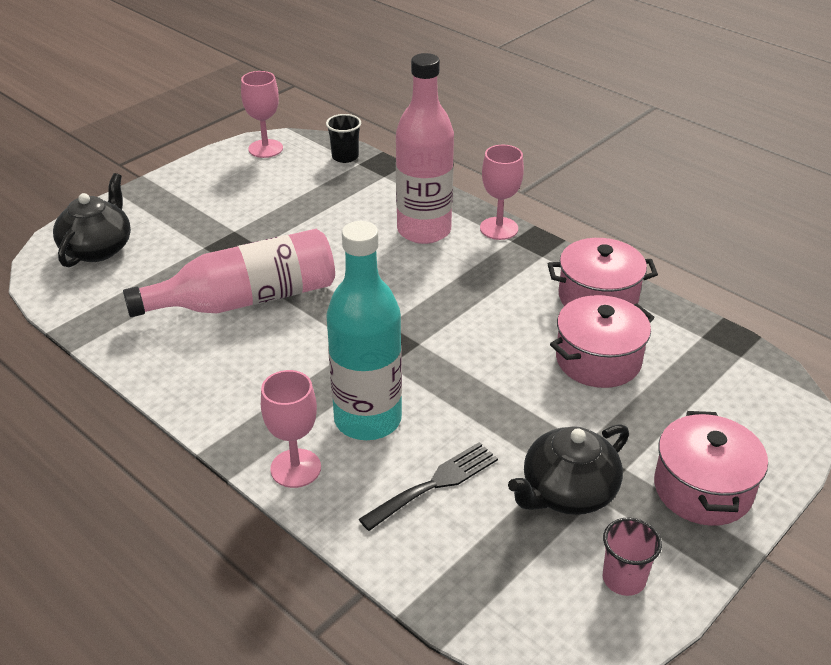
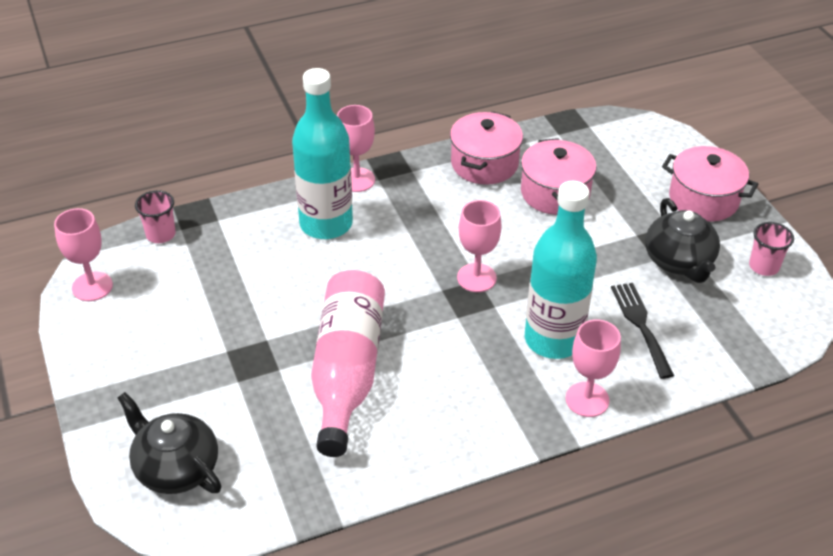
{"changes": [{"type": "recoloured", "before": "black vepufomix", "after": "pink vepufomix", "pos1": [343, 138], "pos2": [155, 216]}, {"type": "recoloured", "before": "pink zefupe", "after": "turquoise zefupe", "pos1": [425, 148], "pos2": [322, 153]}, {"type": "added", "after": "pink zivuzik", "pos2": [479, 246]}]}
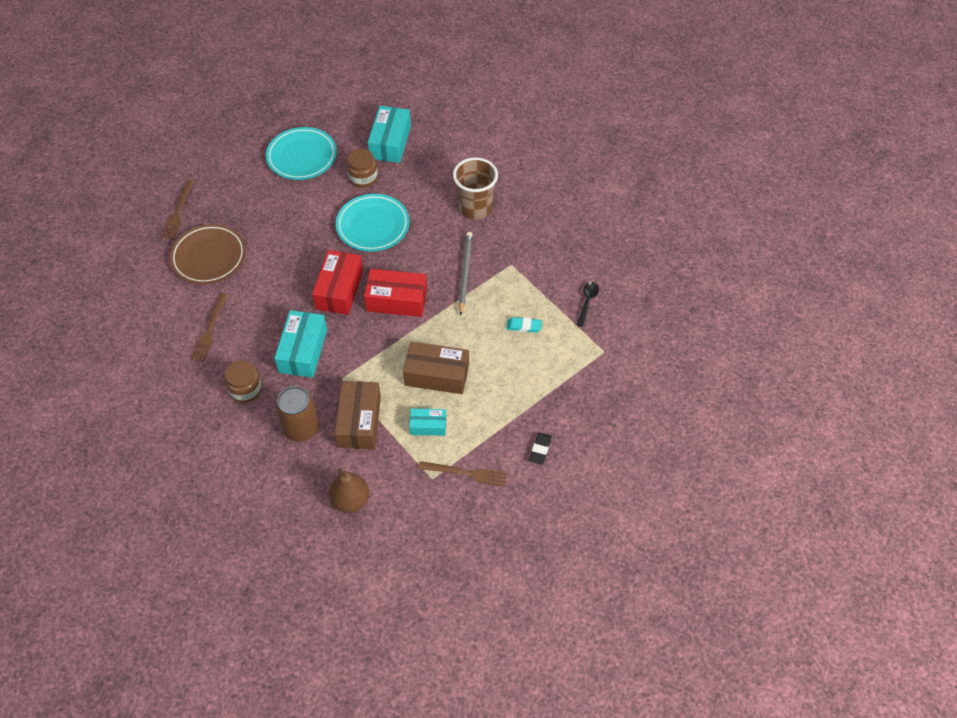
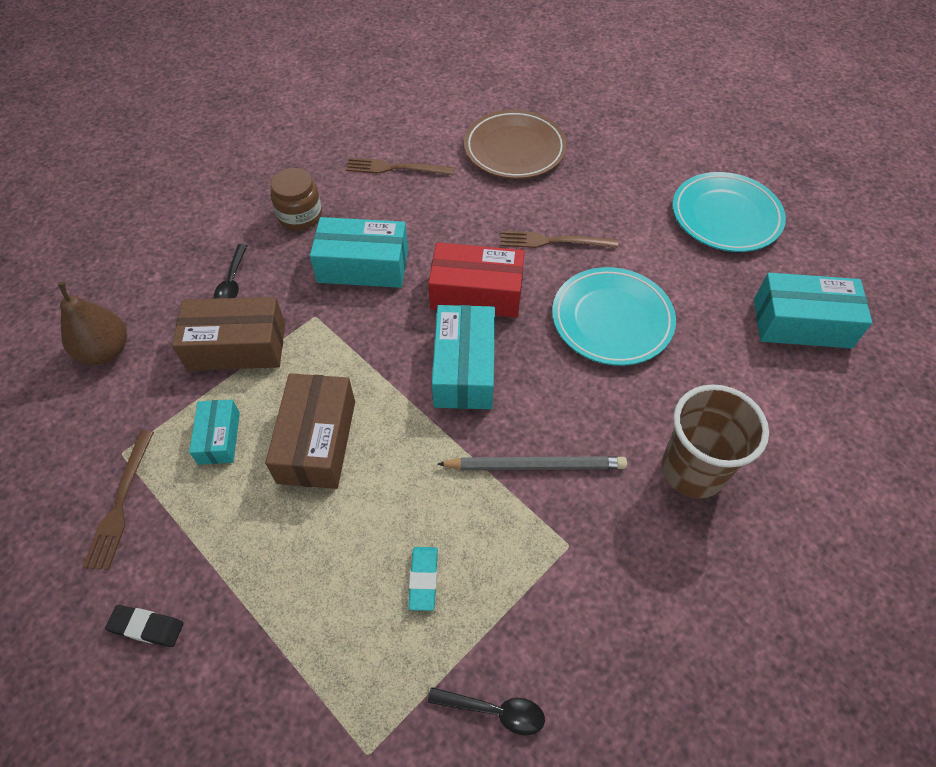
{"changes": [{"type": "moved", "before": "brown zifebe", "pos1": [177, 210], "pos2": [559, 239]}, {"type": "replaced", "before": "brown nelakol", "after": "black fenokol", "pos1": [297, 414], "pos2": [230, 271]}, {"type": "removed", "before": "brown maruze", "pos1": [362, 168]}, {"type": "recoloured", "before": "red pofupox", "after": "turquoise pofupox", "pos1": [395, 293], "pos2": [463, 357]}]}
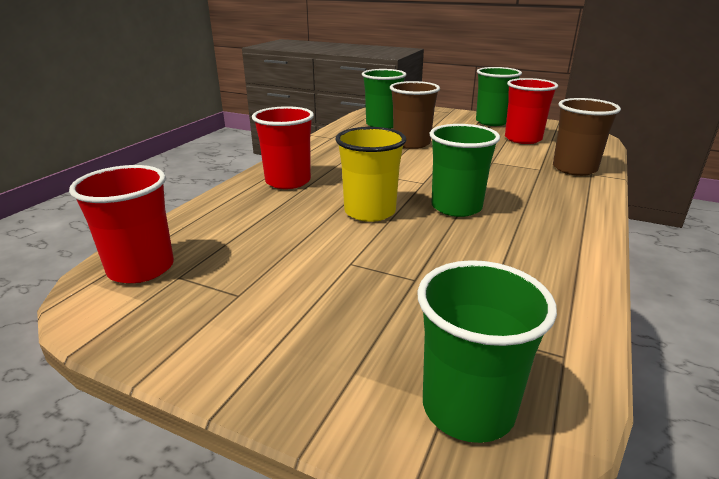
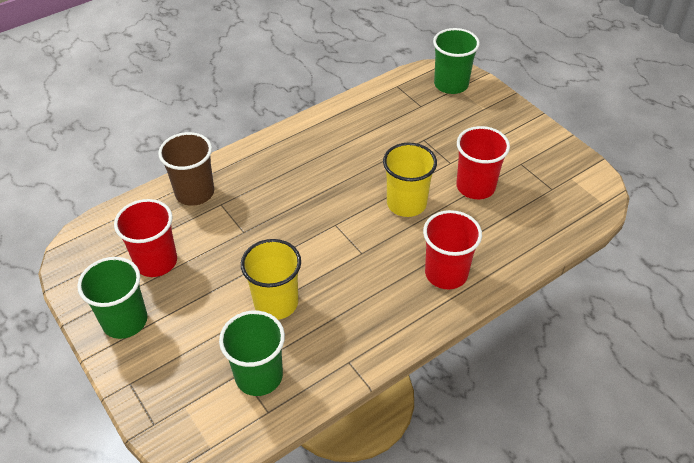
{"changes": [{"type": "moved", "before": "red vepufomix", "pos1": [121, 224], "pos2": [483, 162]}, {"type": "recoloured", "before": "brown vepufomix", "after": "yellow vepufomix", "pos1": [415, 115], "pos2": [271, 279]}, {"type": "removed", "before": "green vepufomix", "pos1": [465, 170]}]}
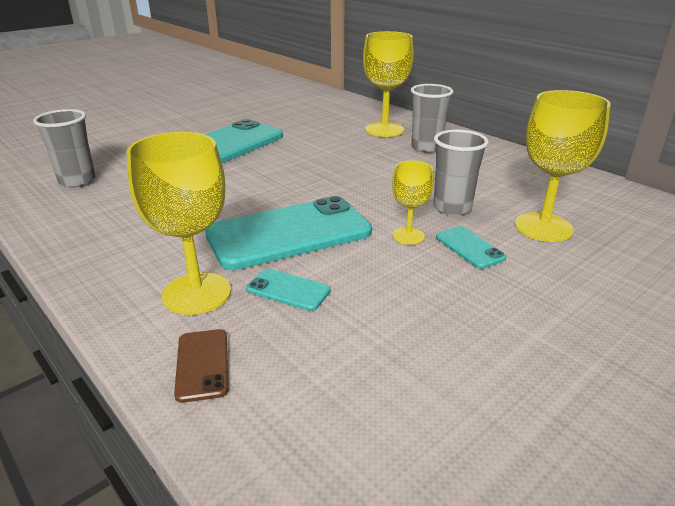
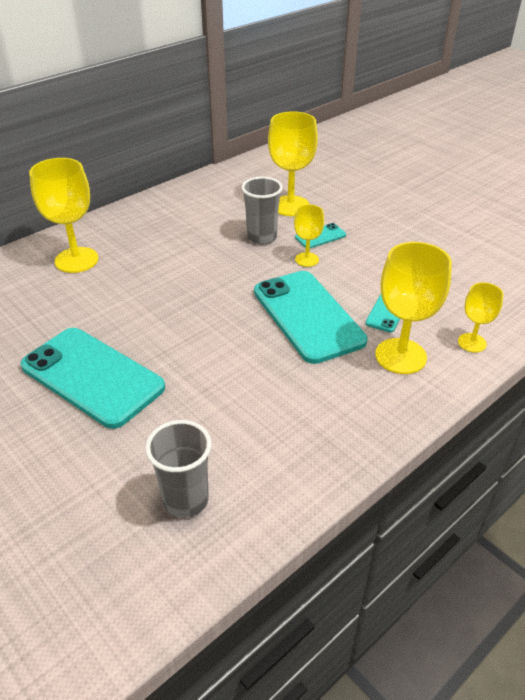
{"changes": [{"type": "replaced", "before": "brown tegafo", "after": "yellow zivuzik", "pos1": [201, 366], "pos2": [480, 317]}, {"type": "removed", "before": "grey vepufomix", "pos1": [432, 118]}]}
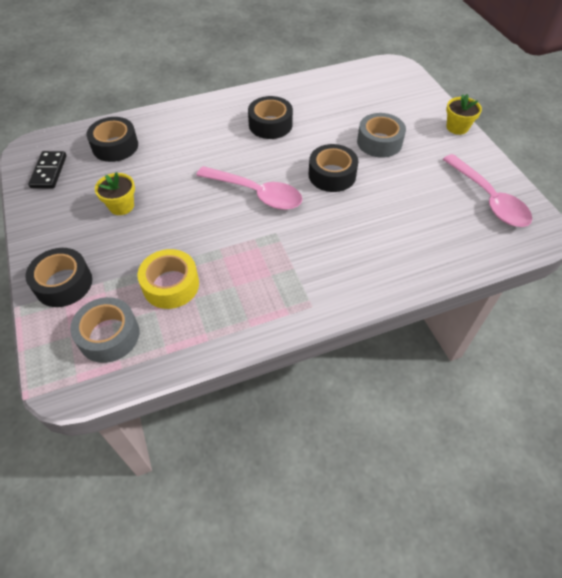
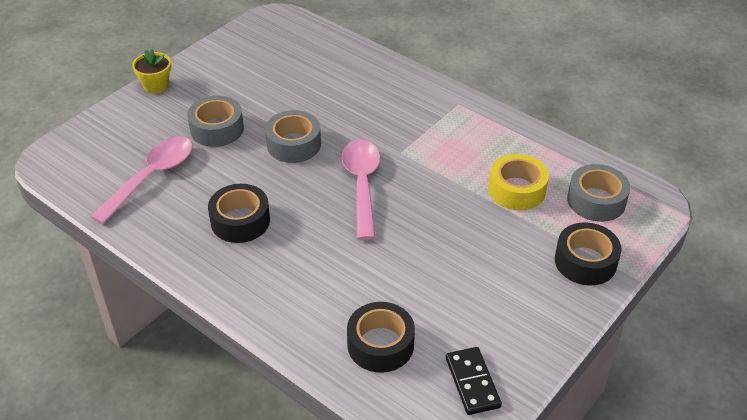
{"changes": [{"type": "turned", "before": "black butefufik", "pos1": [47, 170], "pos2": [474, 381], "turn": -75}, {"type": "removed", "before": "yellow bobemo", "pos1": [115, 193]}, {"type": "recoloured", "before": "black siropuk", "after": "grey siropuk", "pos1": [334, 168], "pos2": [293, 136]}, {"type": "moved", "before": "pink fenokol", "pos1": [487, 190], "pos2": [141, 180]}]}
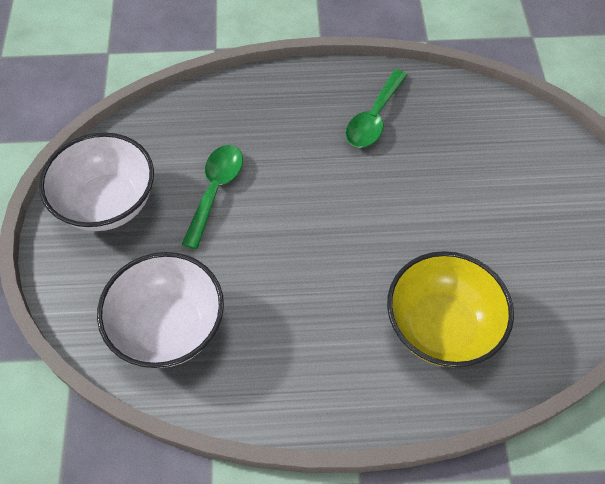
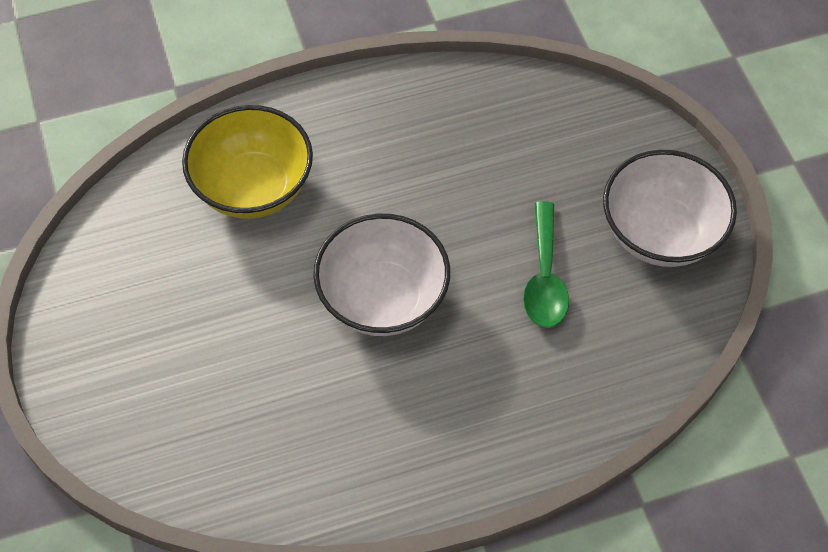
{"changes": [{"type": "moved", "before": "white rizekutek", "pos1": [160, 310], "pos2": [381, 275]}, {"type": "removed", "before": "green fenokol", "pos1": [376, 108]}]}
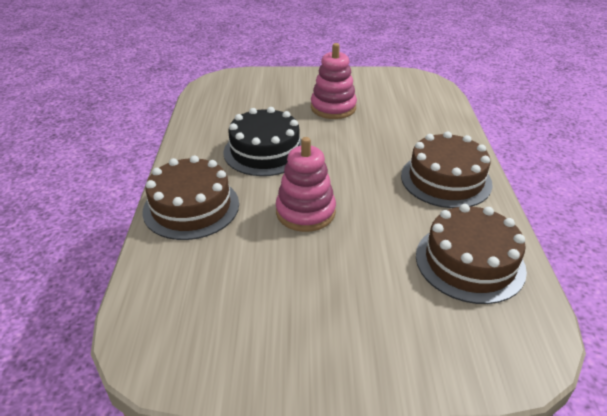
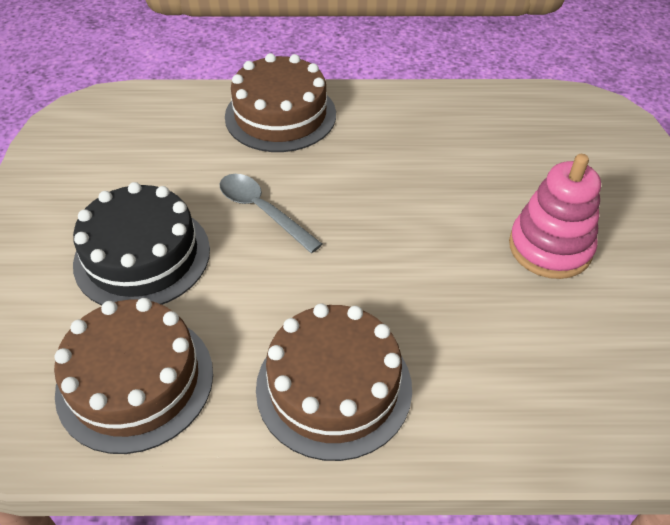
{"changes": [{"type": "moved", "before": "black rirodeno", "pos1": [262, 141], "pos2": [141, 244]}, {"type": "replaced", "before": "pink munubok", "after": "grey fenokol", "pos1": [306, 184], "pos2": [271, 213]}]}
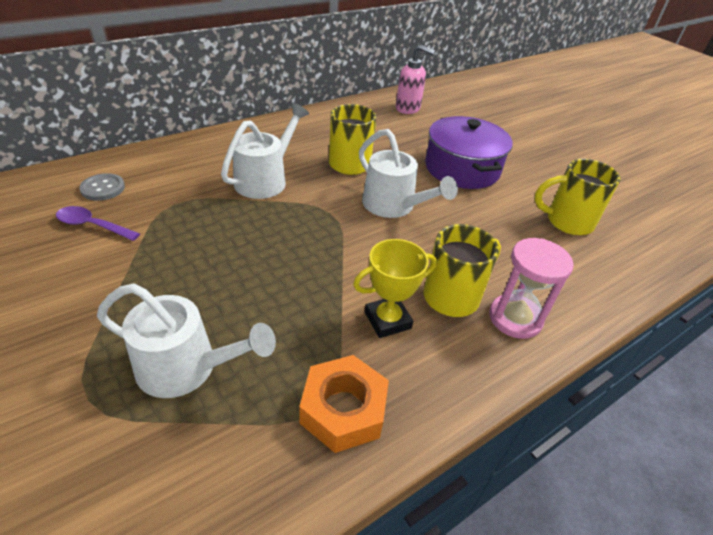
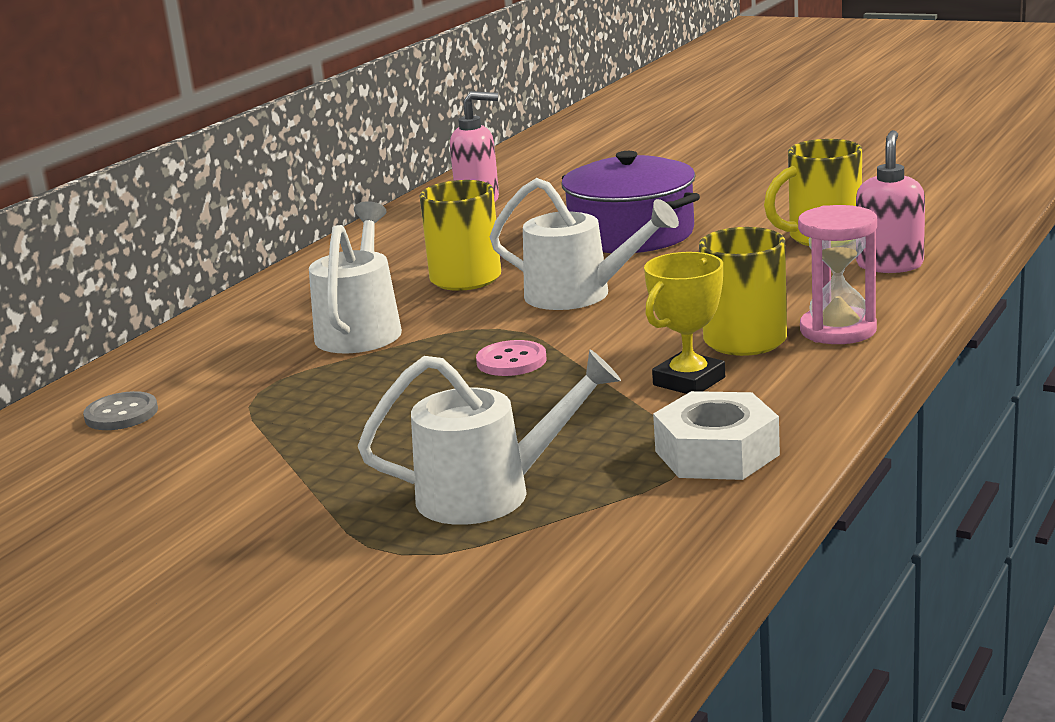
{"changes": [{"type": "removed", "before": "purple fenokol", "pos1": [98, 223]}, {"type": "recoloured", "before": "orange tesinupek", "after": "white tesinupek", "pos1": [344, 404], "pos2": [716, 435]}, {"type": "added", "after": "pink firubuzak", "pos2": [511, 358]}, {"type": "added", "after": "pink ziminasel", "pos2": [890, 201]}]}
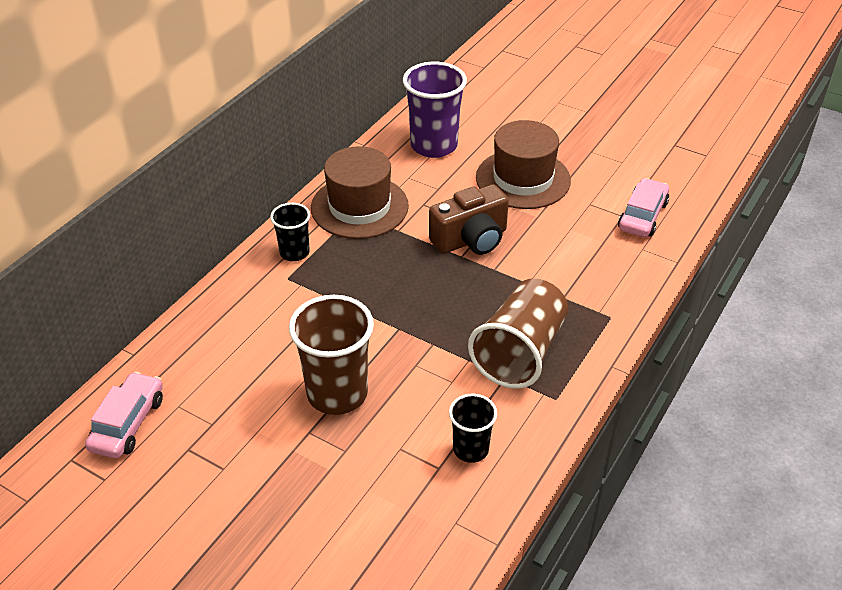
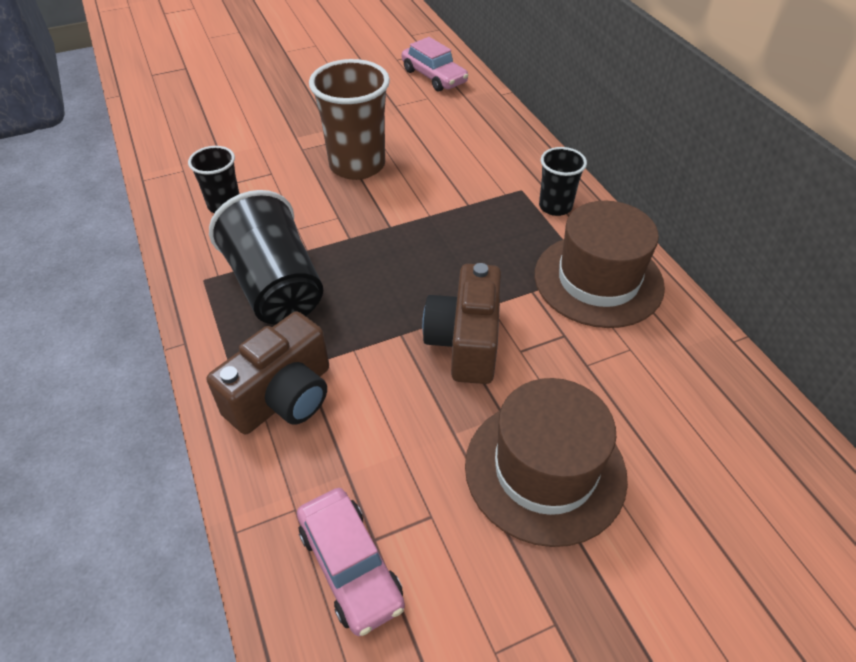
{"changes": [{"type": "removed", "before": "purple vepufomix", "pos1": [435, 110]}, {"type": "recoloured", "before": "brown vepufomix", "after": "black vepufomix", "pos1": [518, 333], "pos2": [266, 257]}, {"type": "added", "after": "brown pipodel", "pos2": [268, 373]}]}
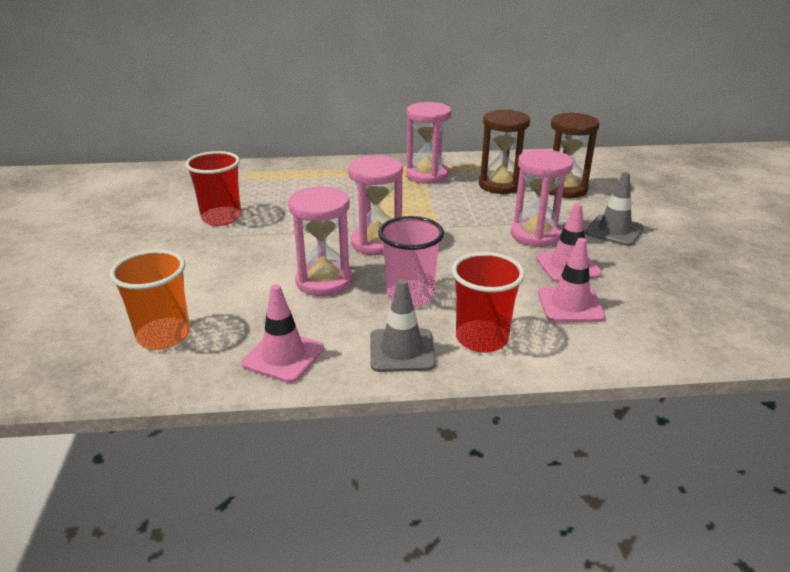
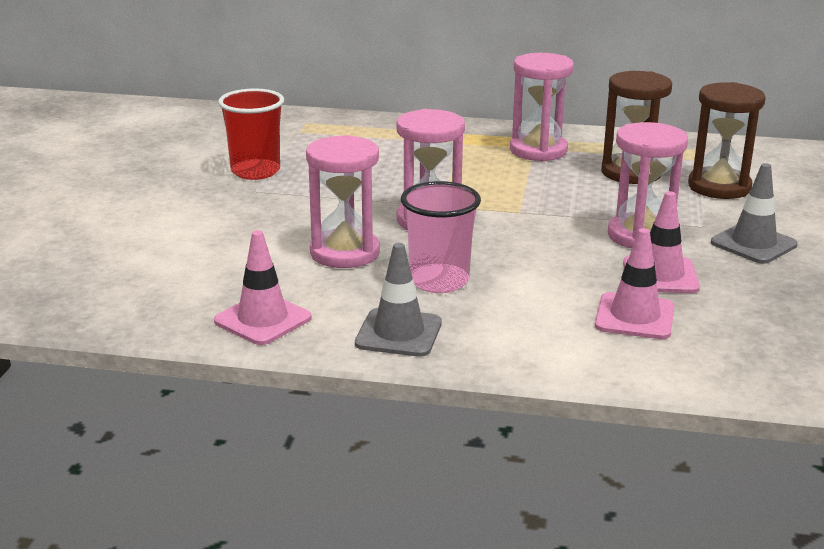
{"changes": [{"type": "removed", "before": "orange vepufomix", "pos1": [150, 299]}, {"type": "removed", "before": "red vepufomix", "pos1": [488, 302]}]}
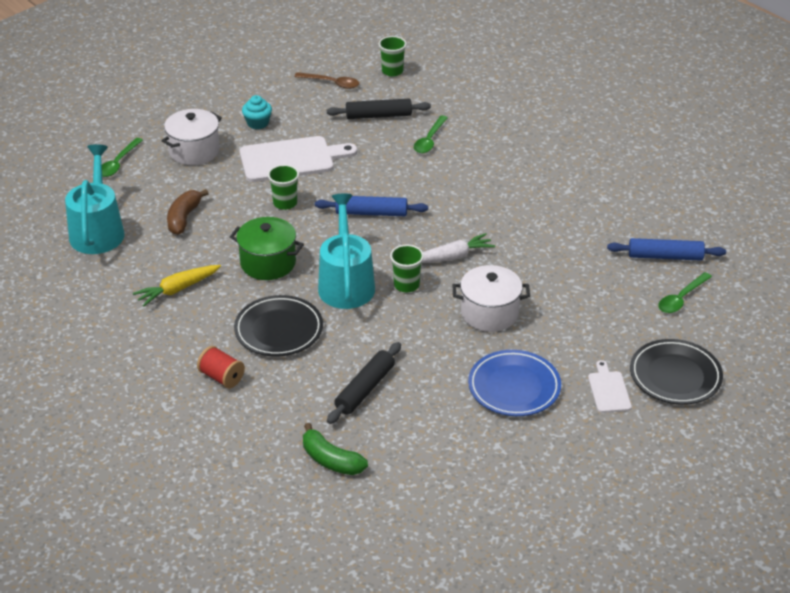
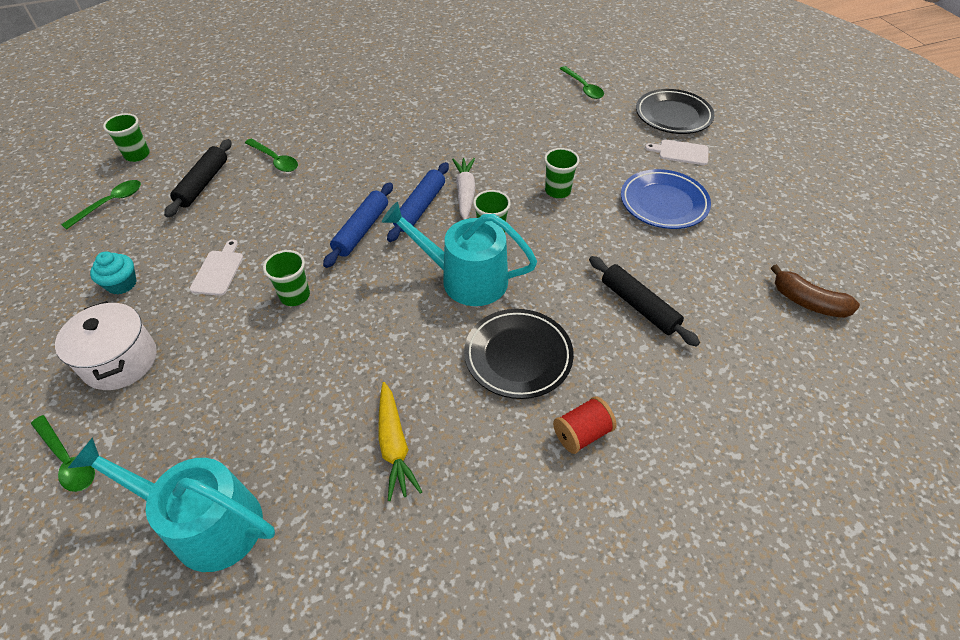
{"changes": [{"type": "moved", "before": "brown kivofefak", "pos1": [188, 212], "pos2": [815, 291]}, {"type": "removed", "before": "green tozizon", "pos1": [267, 248]}, {"type": "resized", "before": "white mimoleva", "pos1": [298, 159], "pos2": [216, 268], "scale": 0.51}, {"type": "recoloured", "before": "brown fenokol", "after": "green fenokol", "pos1": [326, 80], "pos2": [101, 205]}, {"type": "removed", "before": "green kivofefak", "pos1": [335, 449]}, {"type": "replaced", "before": "white tozizon", "after": "green vepufomix", "pos1": [491, 298], "pos2": [562, 173]}, {"type": "moved", "before": "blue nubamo", "pos1": [666, 249], "pos2": [418, 202]}]}
